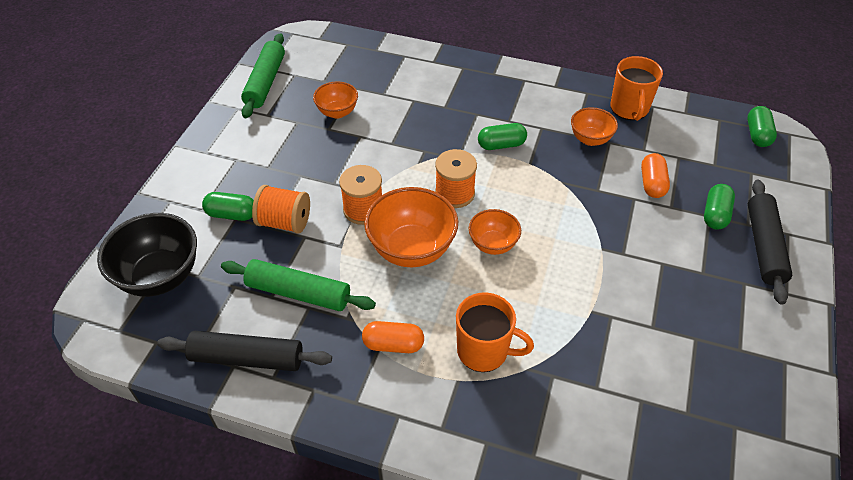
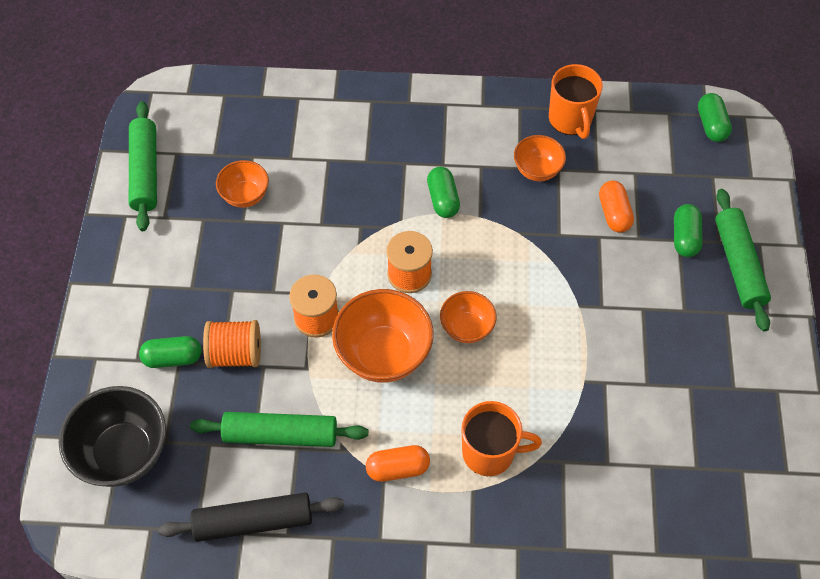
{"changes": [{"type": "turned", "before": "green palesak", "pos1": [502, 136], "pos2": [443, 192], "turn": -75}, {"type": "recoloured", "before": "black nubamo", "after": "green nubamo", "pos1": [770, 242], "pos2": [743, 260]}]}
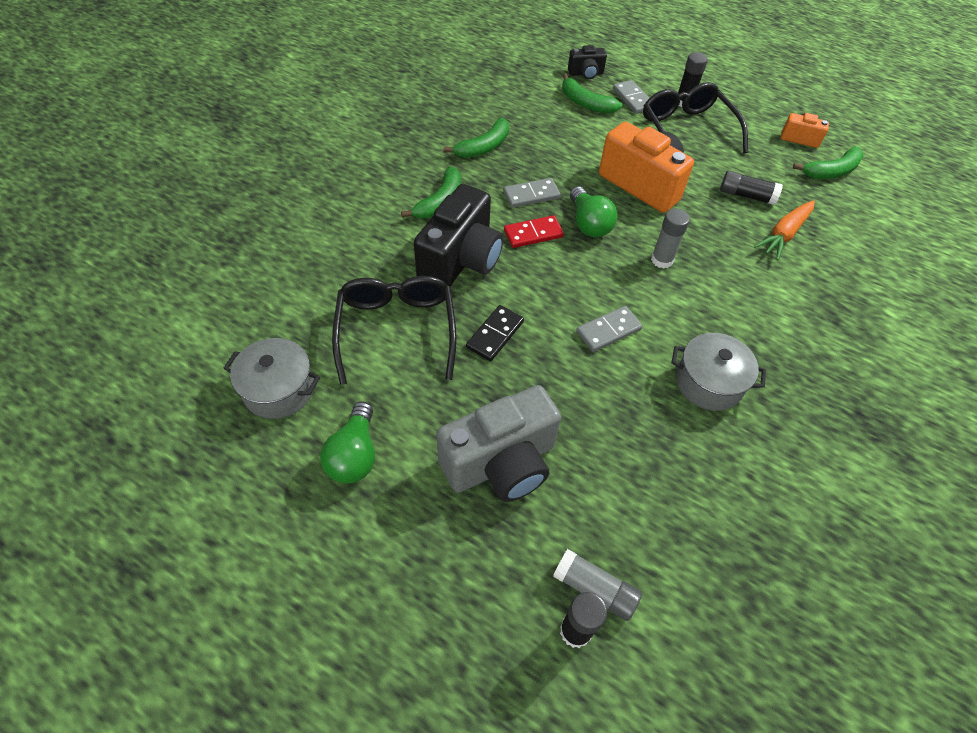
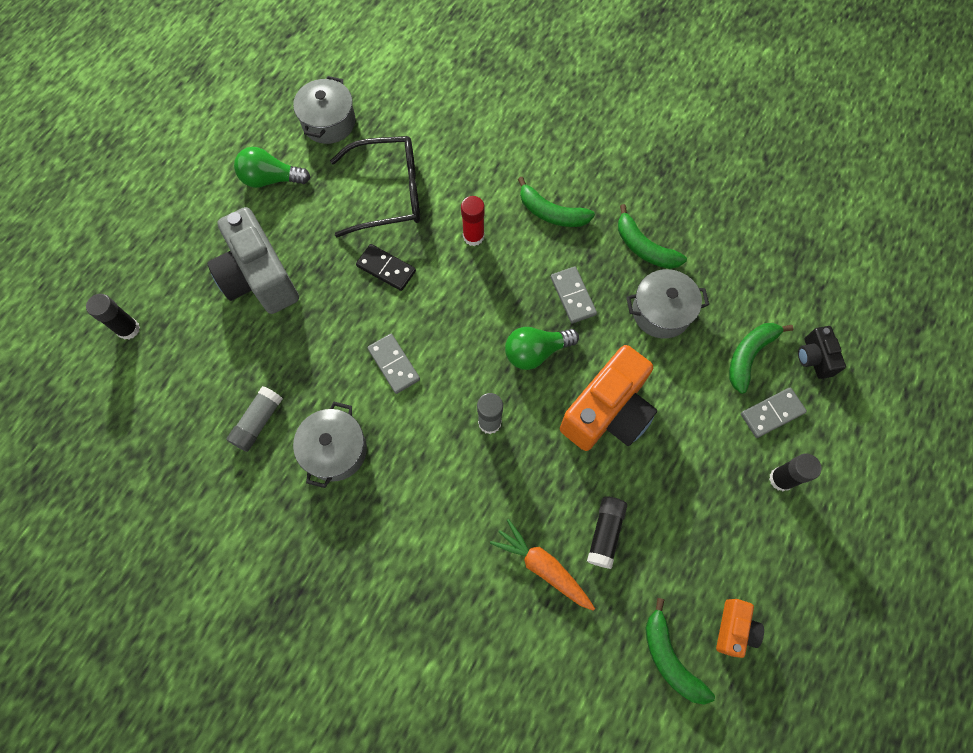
{"changes": [{"type": "replaced", "before": "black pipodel", "after": "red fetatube", "pos1": [458, 235], "pos2": [473, 221]}, {"type": "removed", "before": "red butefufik", "pos1": [534, 231]}, {"type": "moved", "before": "grey fetatube", "pos1": [597, 585], "pos2": [254, 419]}, {"type": "removed", "before": "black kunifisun", "pos1": [695, 117]}, {"type": "added", "after": "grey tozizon", "pos2": [667, 303]}]}
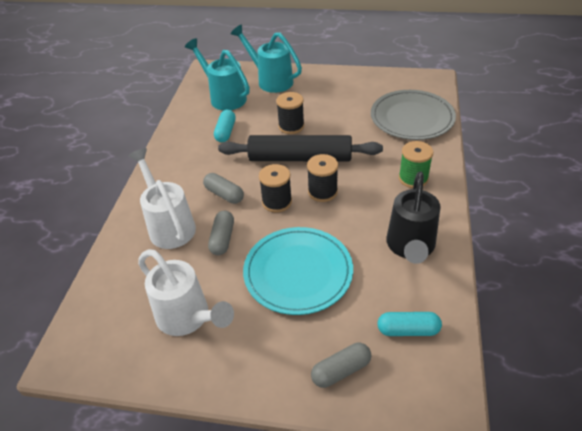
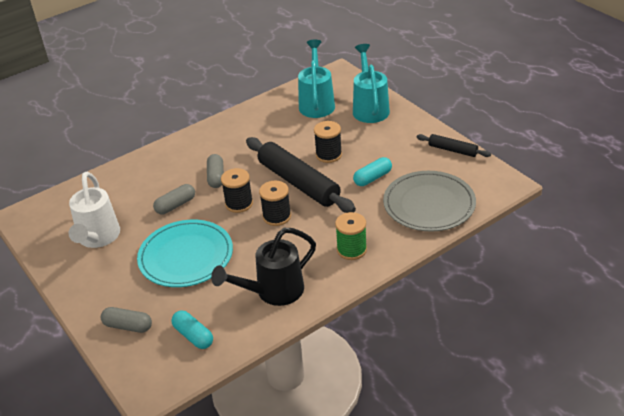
{"changes": [{"type": "removed", "before": "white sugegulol", "pos1": [162, 198]}, {"type": "moved", "before": "turquoise palesak", "pos1": [225, 125], "pos2": [372, 171]}, {"type": "added", "after": "black nubamo", "pos2": [454, 145]}]}
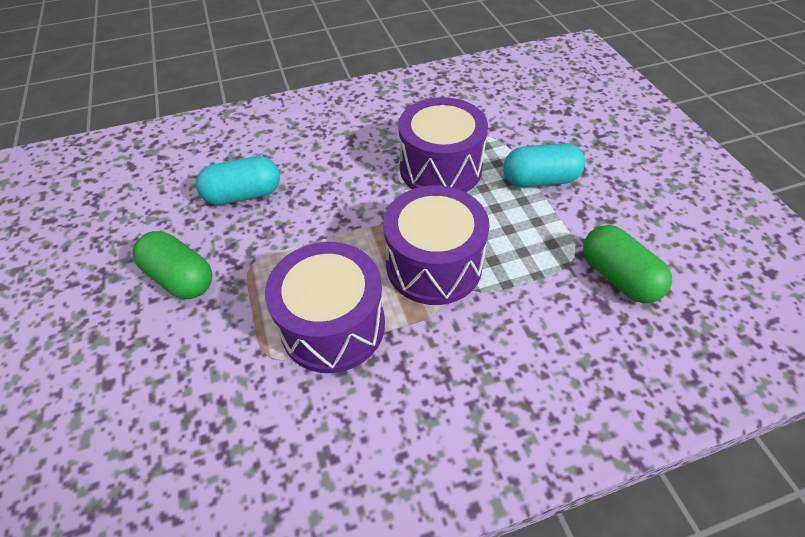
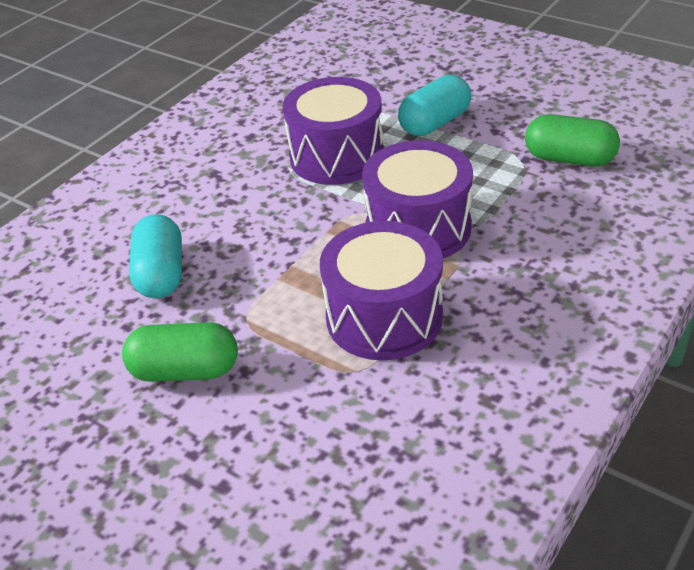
{"changes": [{"type": "turned", "before": "turquoise palesak", "pos1": [238, 180], "pos2": [155, 256], "turn": -45}]}
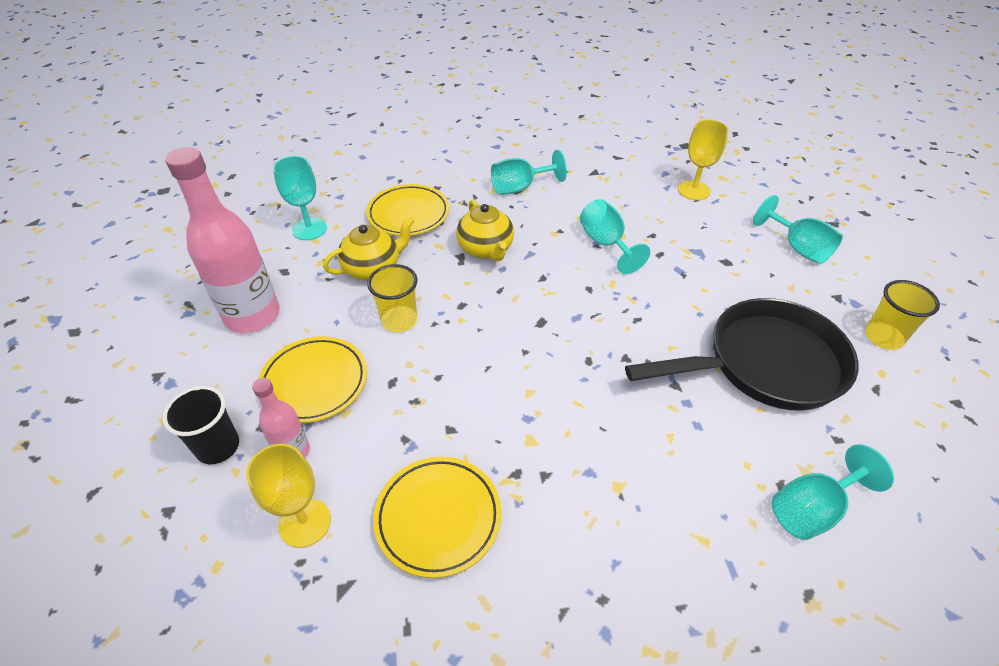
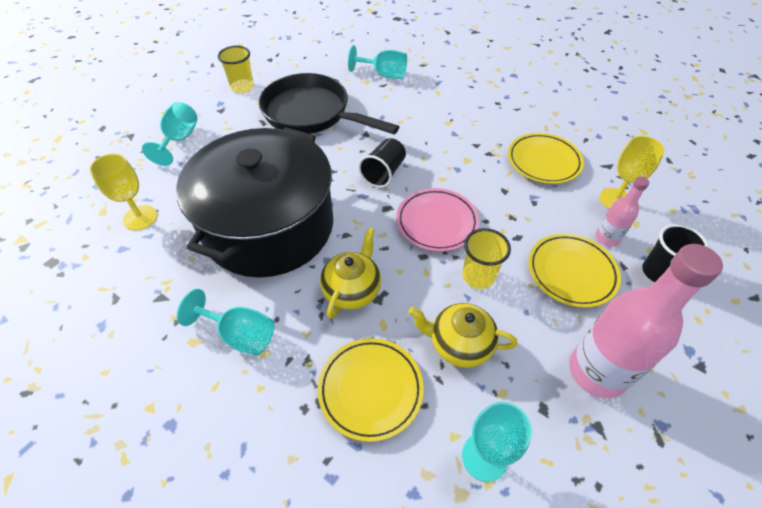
{"changes": [{"type": "replaced", "before": "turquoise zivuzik", "after": "black tozizon", "pos1": [615, 236], "pos2": [254, 202]}, {"type": "added", "after": "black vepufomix", "pos2": [382, 163]}, {"type": "added", "after": "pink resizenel", "pos2": [437, 220]}]}
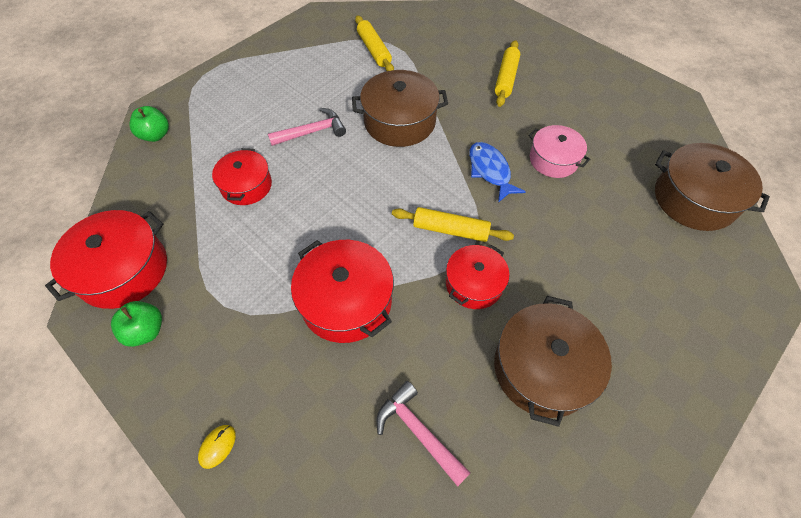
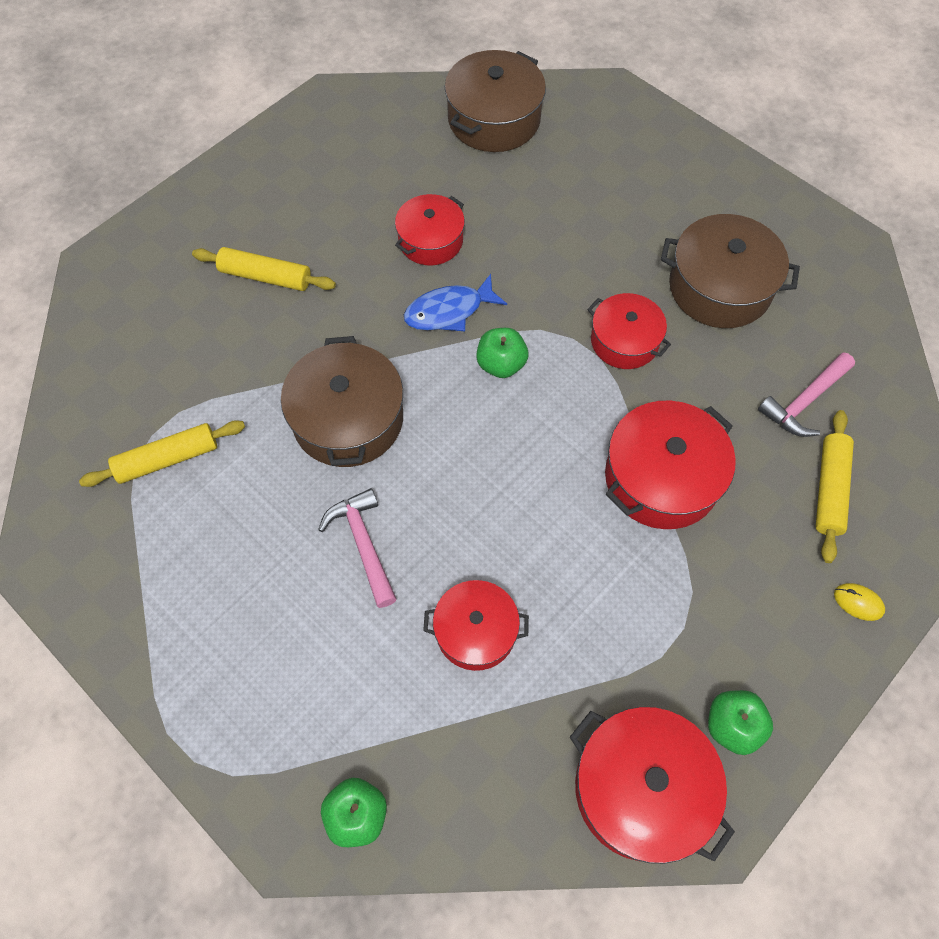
{"changes": [{"type": "moved", "before": "yellow nubamo", "pos1": [453, 224], "pos2": [835, 486]}, {"type": "recoloured", "before": "pink tozizon", "after": "red tozizon", "pos1": [559, 151], "pos2": [430, 229]}, {"type": "added", "after": "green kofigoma", "pos2": [502, 353]}]}
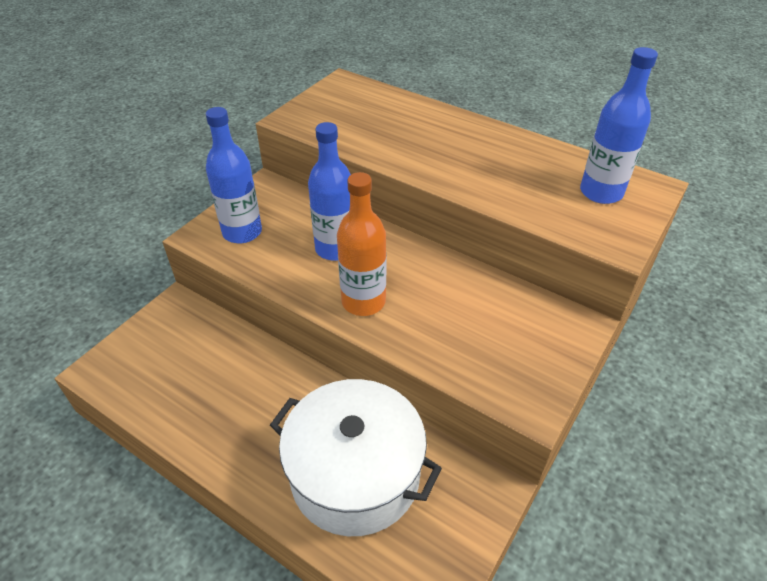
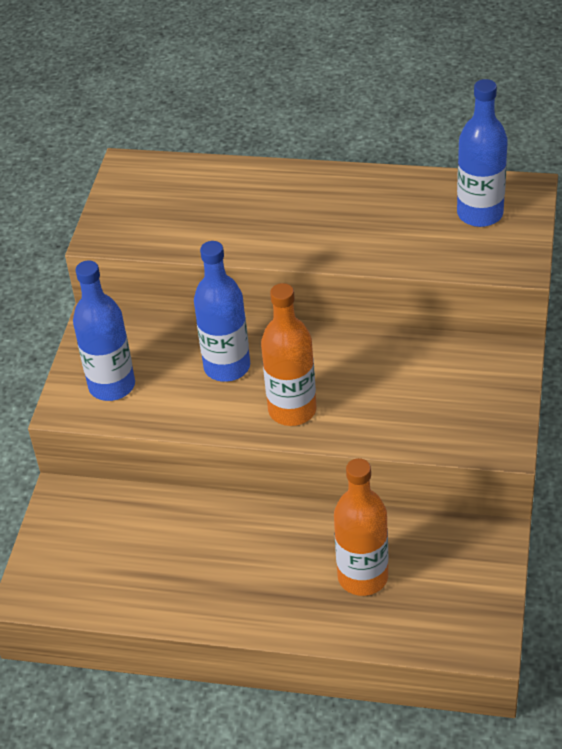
{"changes": [{"type": "replaced", "before": "white tozizon", "after": "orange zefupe", "pos1": [356, 457], "pos2": [361, 527]}]}
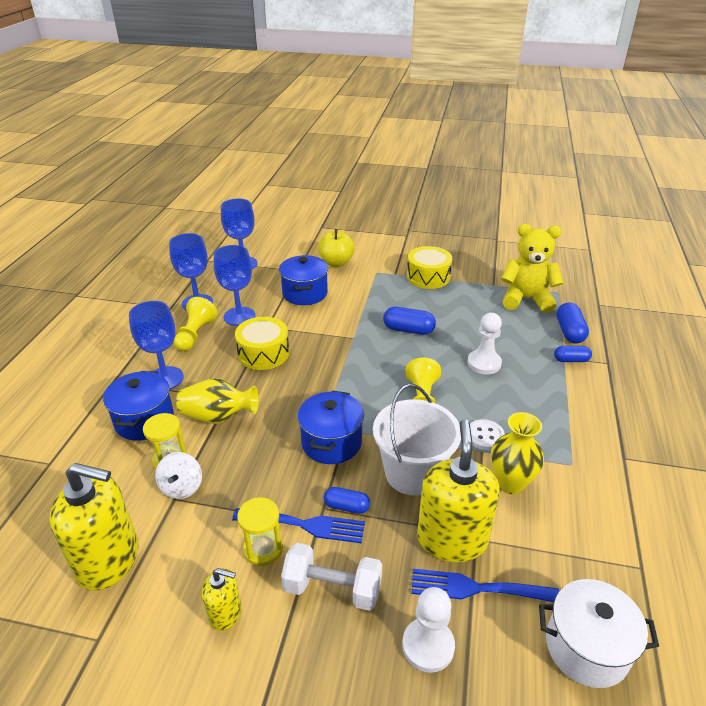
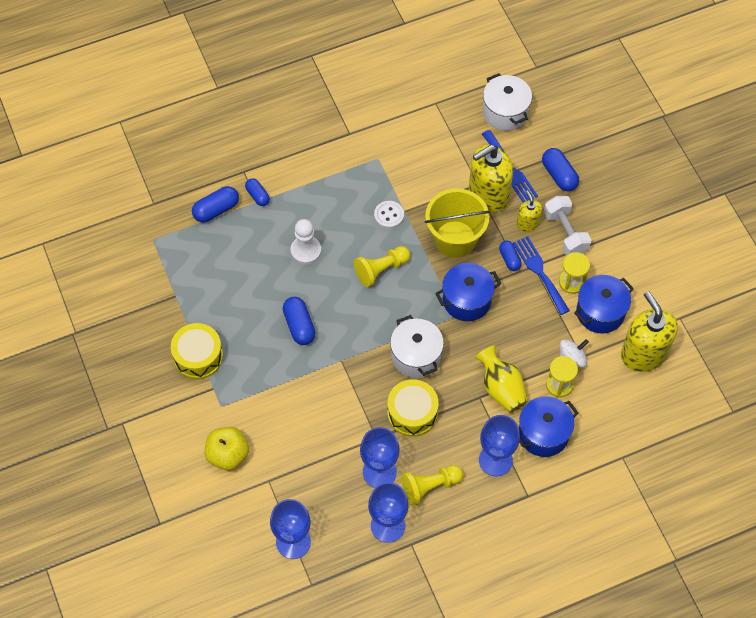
{"changes": [{"type": "moved", "before": "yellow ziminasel", "pos1": [221, 599], "pos2": [529, 211]}, {"type": "moved", "before": "blue tozizon", "pos1": [303, 280], "pos2": [604, 304]}, {"type": "recoloured", "before": "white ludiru", "after": "yellow ludiru", "pos1": [417, 440], "pos2": [457, 223]}, {"type": "replaced", "before": "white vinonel", "after": "blue palesak", "pos1": [428, 630], "pos2": [560, 169]}, {"type": "removed", "before": "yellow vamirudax", "pos1": [517, 453]}, {"type": "removed", "before": "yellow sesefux", "pos1": [532, 268]}, {"type": "added", "after": "white tozizon", "pos2": [417, 346]}]}
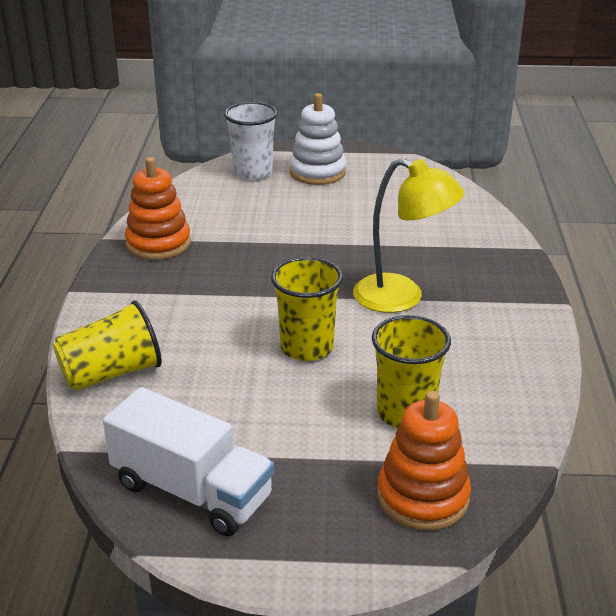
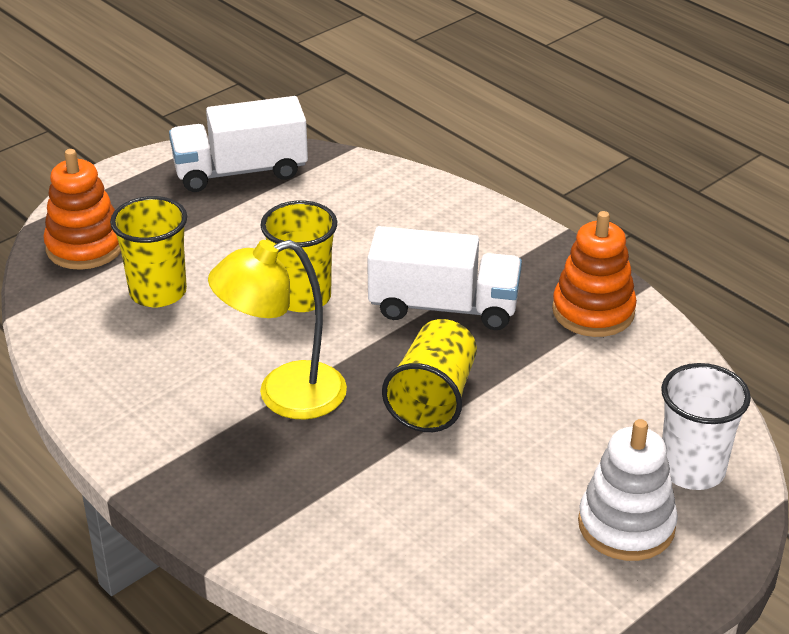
{"changes": [{"type": "moved", "before": "yellow vepufomix", "pos1": [107, 345], "pos2": [429, 375]}, {"type": "added", "after": "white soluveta", "pos2": [444, 278]}]}
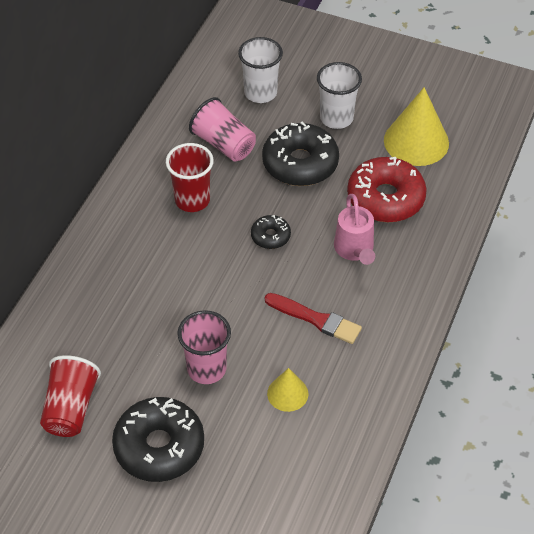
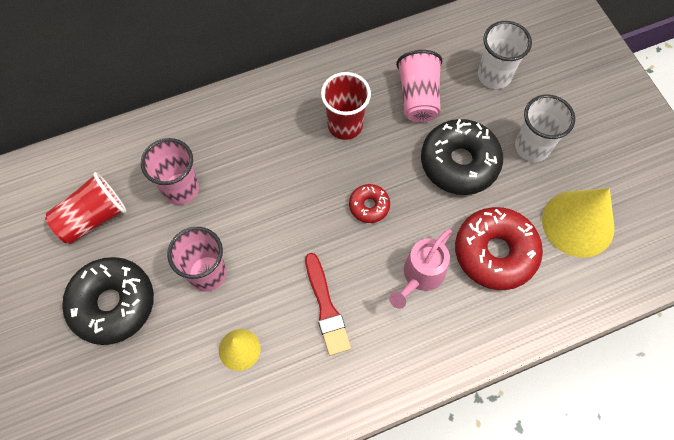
{"changes": [{"type": "recoloured", "before": "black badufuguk", "after": "red badufuguk", "pos1": [271, 232], "pos2": [369, 203]}, {"type": "added", "after": "pink vepufomix", "pos2": [170, 171]}]}
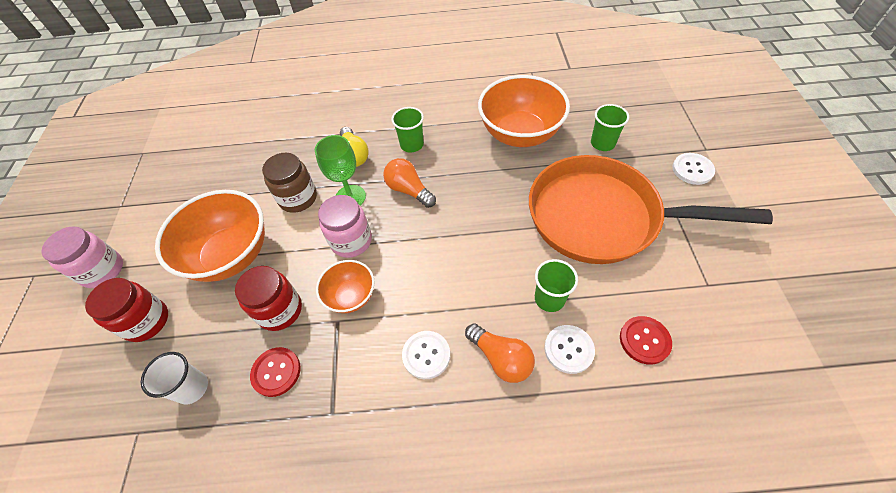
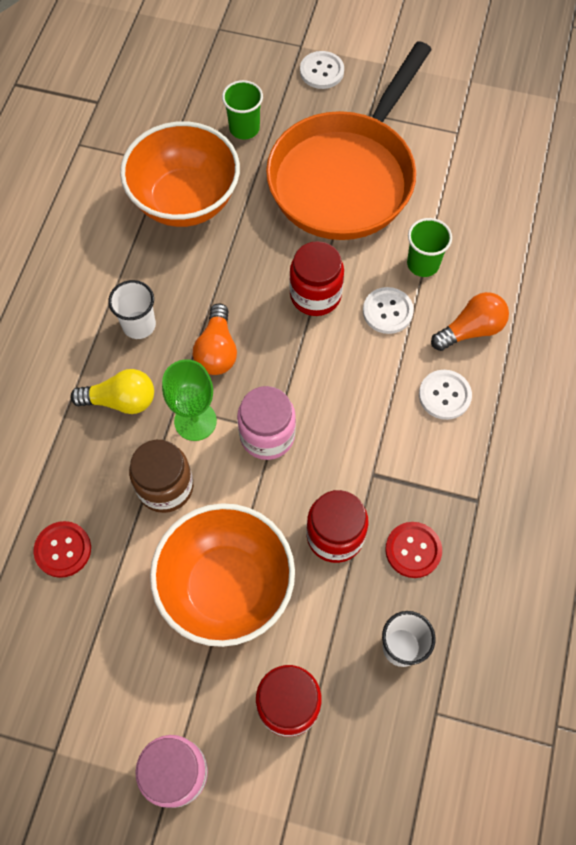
{"changes": [{"type": "removed", "before": "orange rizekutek", "pos1": [345, 286]}, {"type": "turned", "before": "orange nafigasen", "pos1": [409, 183], "pos2": [215, 339], "turn": -60}, {"type": "recoloured", "before": "green vepufomix", "after": "white vepufomix", "pos1": [407, 129], "pos2": [132, 309]}, {"type": "moved", "before": "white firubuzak", "pos1": [569, 349], "pos2": [388, 310]}, {"type": "moved", "before": "red firubuzak", "pos1": [646, 340], "pos2": [62, 549]}, {"type": "added", "after": "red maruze", "pos2": [316, 278]}]}
